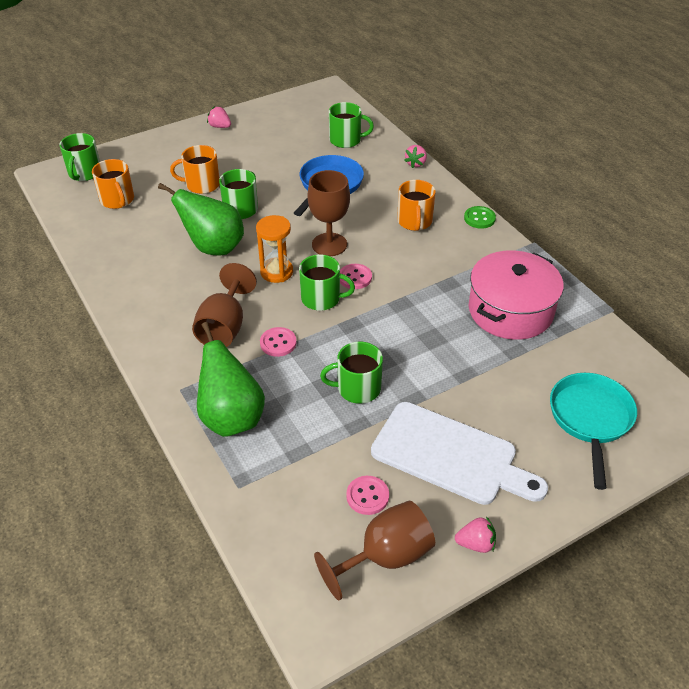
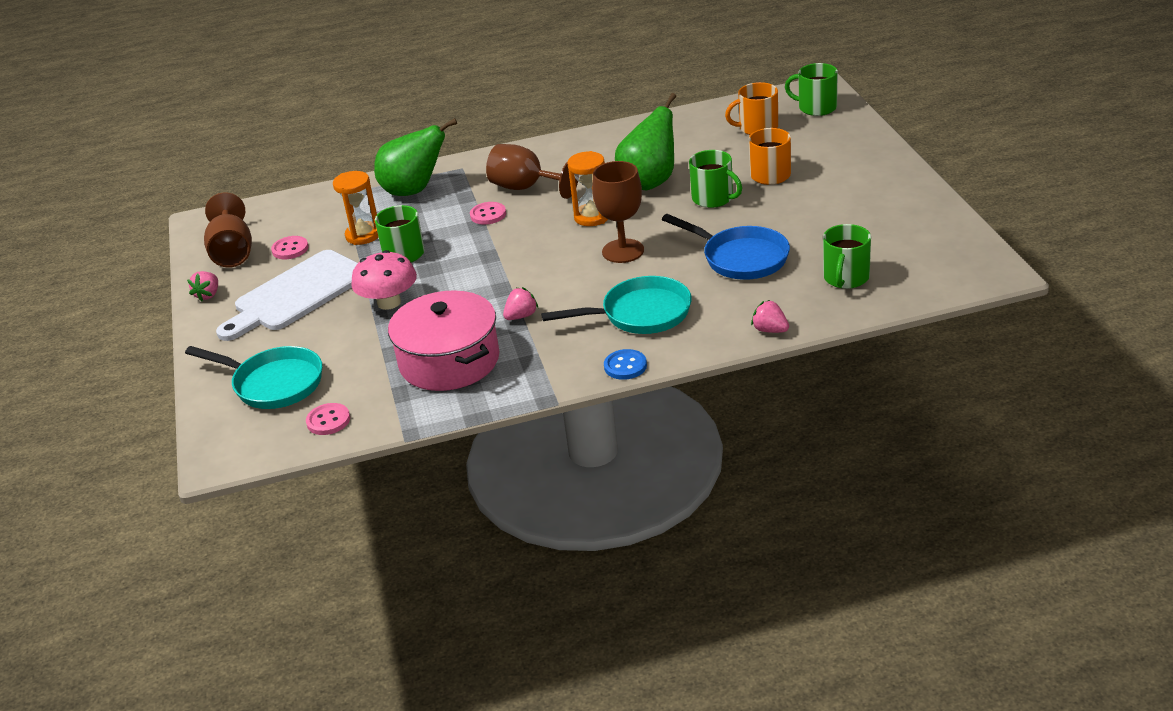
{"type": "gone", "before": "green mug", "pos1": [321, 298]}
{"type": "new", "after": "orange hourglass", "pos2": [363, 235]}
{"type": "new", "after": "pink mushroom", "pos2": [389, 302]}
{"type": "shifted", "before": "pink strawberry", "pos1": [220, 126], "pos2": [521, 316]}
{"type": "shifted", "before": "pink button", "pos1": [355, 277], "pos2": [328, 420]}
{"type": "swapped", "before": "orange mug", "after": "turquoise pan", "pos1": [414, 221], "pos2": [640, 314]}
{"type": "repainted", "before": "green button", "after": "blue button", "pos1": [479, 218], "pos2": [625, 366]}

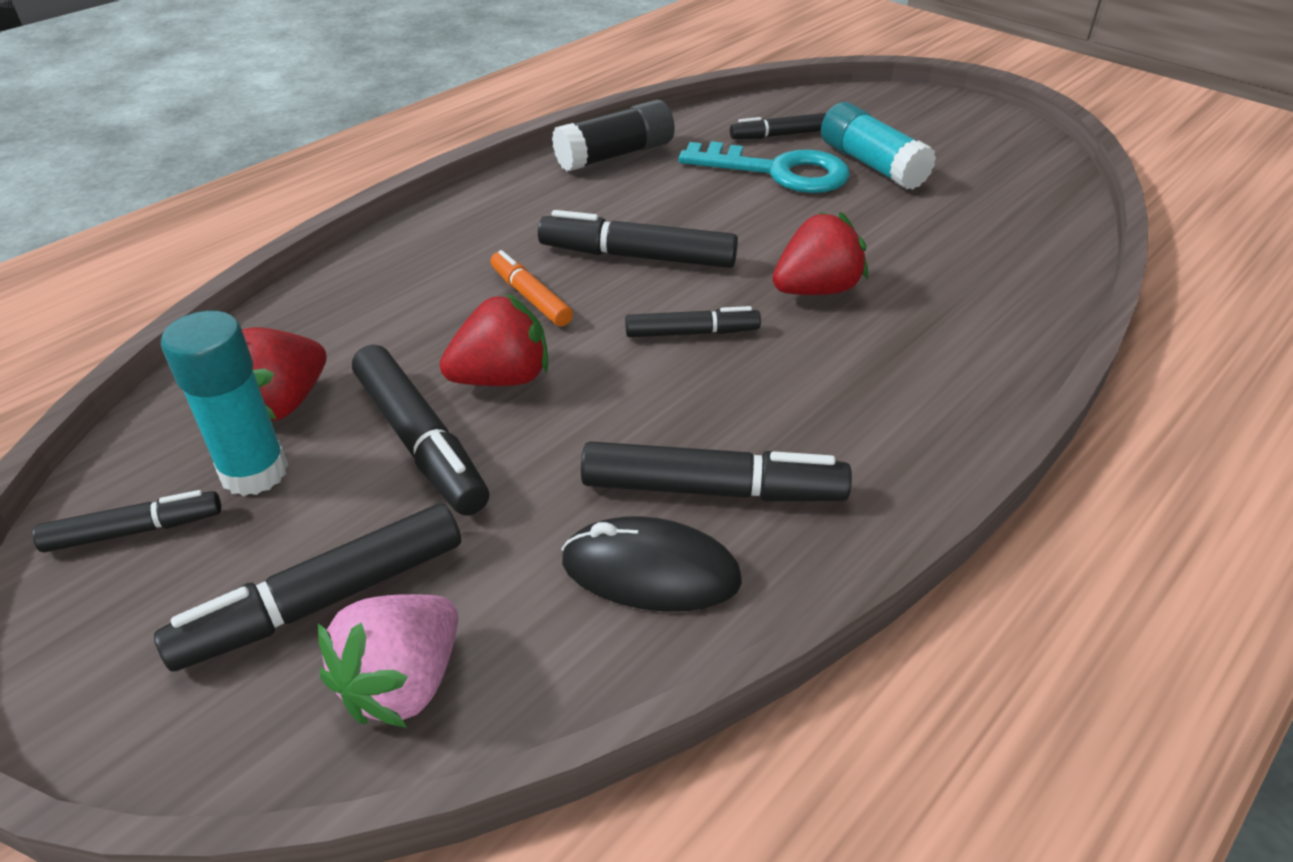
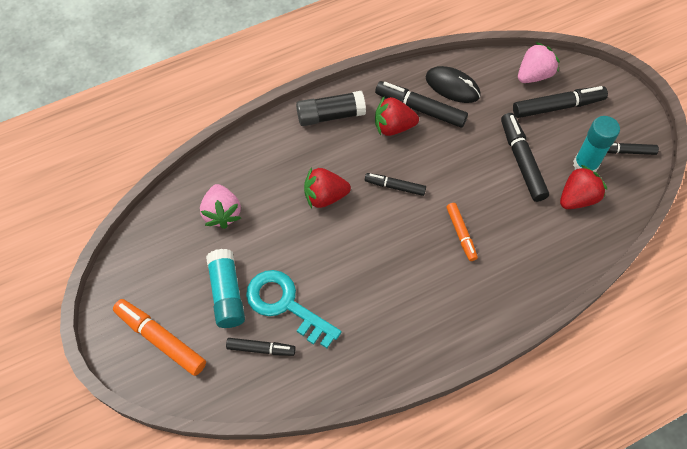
{"type": "gone", "before": "black marker", "pos1": [637, 256]}
{"type": "new", "after": "orange marker", "pos2": [161, 339]}
{"type": "new", "after": "pink strawberry", "pos2": [222, 213]}
{"type": "shifted", "before": "red strawberry", "pos1": [502, 378], "pos2": [393, 127]}
{"type": "shifted", "before": "black glue stick", "pos1": [615, 155], "pos2": [330, 115]}

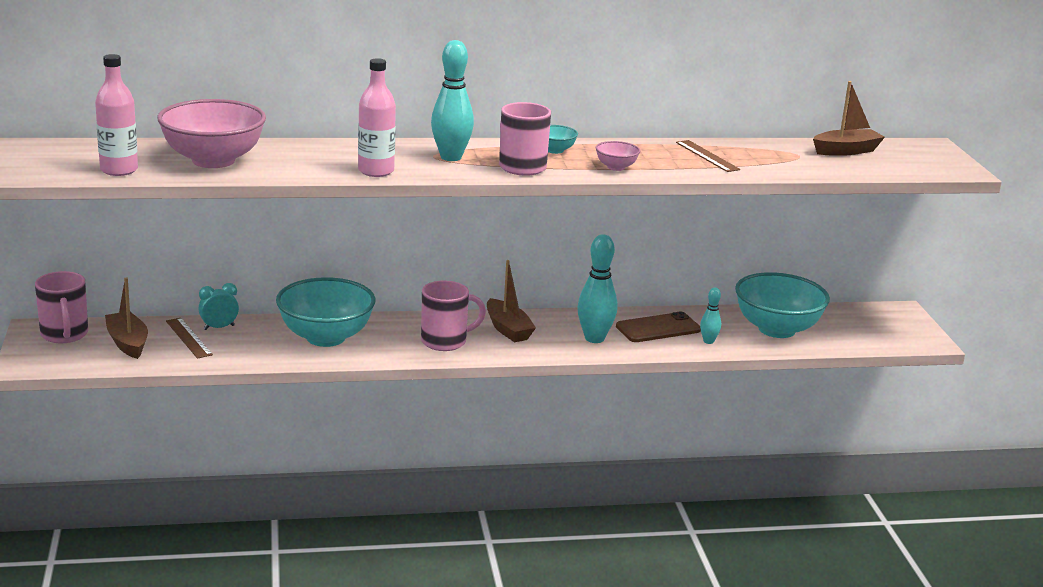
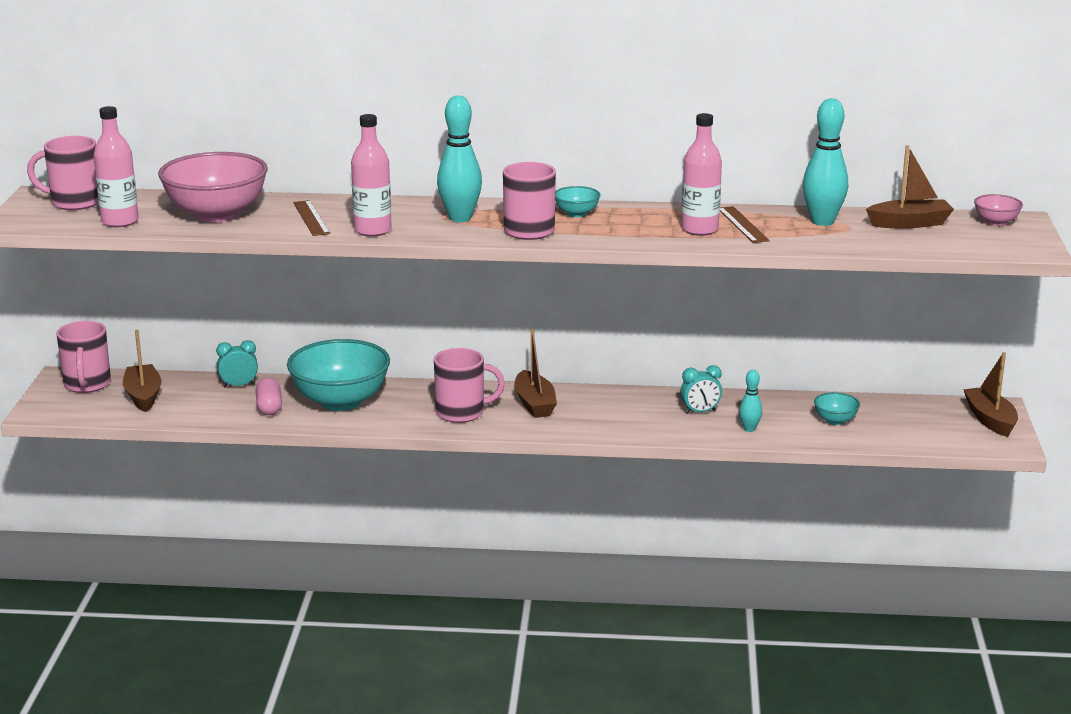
{"type": "new", "after": "pink mug", "pos2": [74, 202]}
{"type": "new", "after": "pink capsule", "pos2": [269, 407]}
{"type": "new", "after": "pink bottle", "pos2": [699, 230]}
{"type": "new", "after": "brown boat", "pos2": [990, 420]}
{"type": "shifted", "before": "brown ruler", "pos1": [188, 338], "pos2": [311, 218]}
{"type": "shifted", "before": "turquoise bowling pin", "pos1": [594, 338], "pos2": [822, 221]}
{"type": "shifted", "before": "pink bowl", "pos1": [616, 167], "pos2": [996, 222]}
{"type": "swapped", "before": "brown phone", "after": "turquoise clock", "pos1": [658, 328], "pos2": [700, 412]}
{"type": "scaled", "before": "turquoise bowl", "pos1": [776, 329], "pos2": [835, 420], "scale": 0.44}

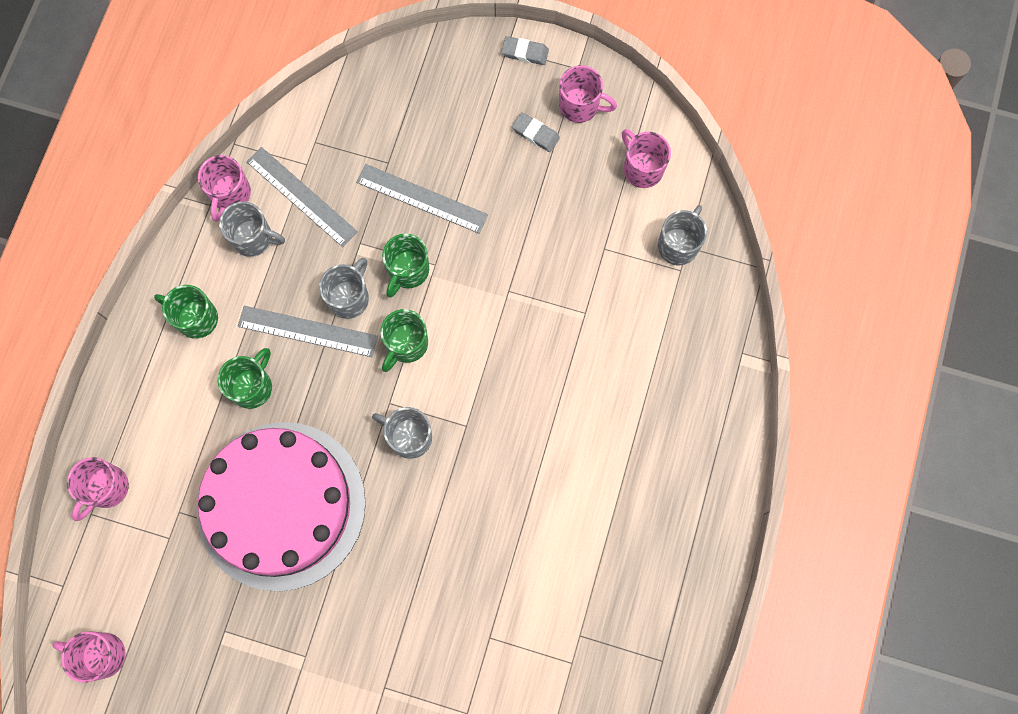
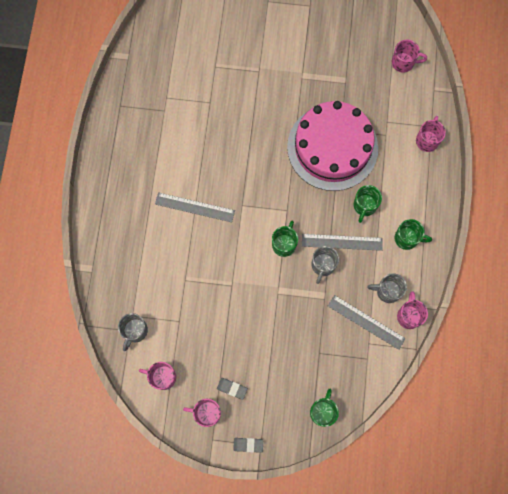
{"type": "gone", "before": "grey mug", "pos1": [409, 437]}
{"type": "shifted", "before": "grey ruler", "pos1": [421, 199], "pos2": [195, 207]}
{"type": "shifted", "before": "green mug", "pos1": [408, 271], "pos2": [322, 411]}
{"type": "rotated", "before": "pink mug", "pos1": [642, 168], "pos2": [162, 377], "turn": 150}

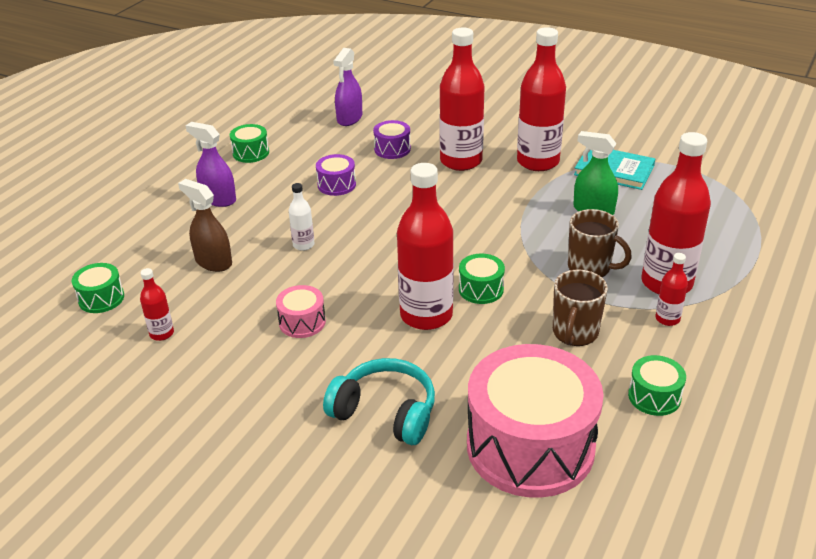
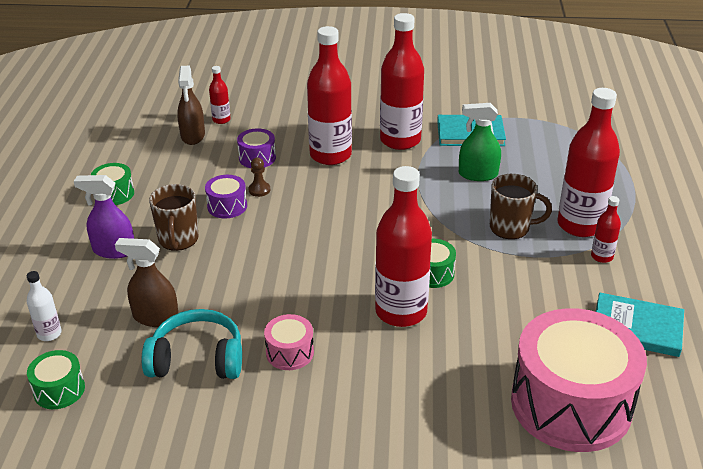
{"type": "new", "after": "brown pawn", "pos2": [259, 190]}
{"type": "shifted", "before": "red bottle", "pos1": [162, 333], "pos2": [221, 120]}
{"type": "shifted", "before": "white bottle", "pos1": [303, 245], "pos2": [49, 334]}
{"type": "shifted", "before": "turquoise headphones", "pos1": [385, 412], "pos2": [197, 359]}
{"type": "shifted", "before": "brown mug", "pos1": [575, 333], "pos2": [178, 240]}
{"type": "swapped", "before": "green drum", "after": "turquoise book", "pos1": [654, 396], "pos2": [637, 327]}
{"type": "repainted", "before": "purple spray bottle", "after": "brown spray bottle", "pos1": [349, 118], "pos2": [193, 136]}

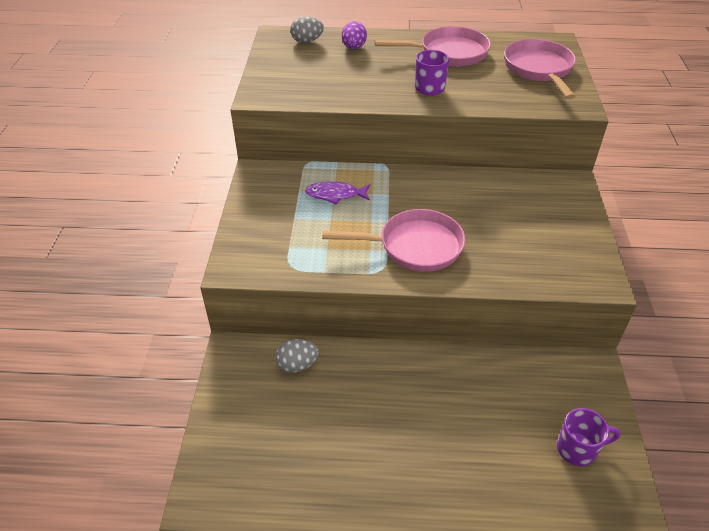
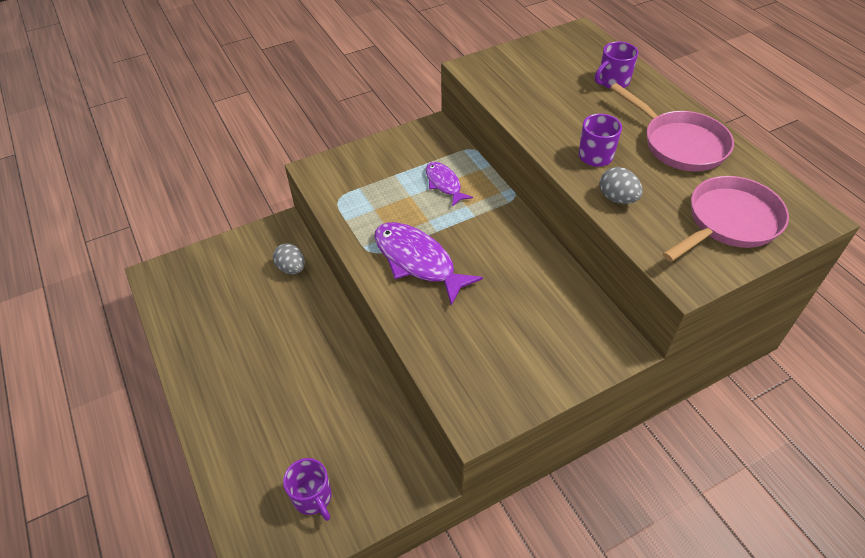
{"type": "shifted", "before": "grey egg", "pos1": [307, 41], "pos2": [617, 198]}
{"type": "swapped", "before": "pink pan", "after": "purple fish", "pos1": [414, 246], "pos2": [418, 261]}
{"type": "swapped", "before": "purple egg", "after": "purple mug", "pos1": [354, 47], "pos2": [612, 82]}

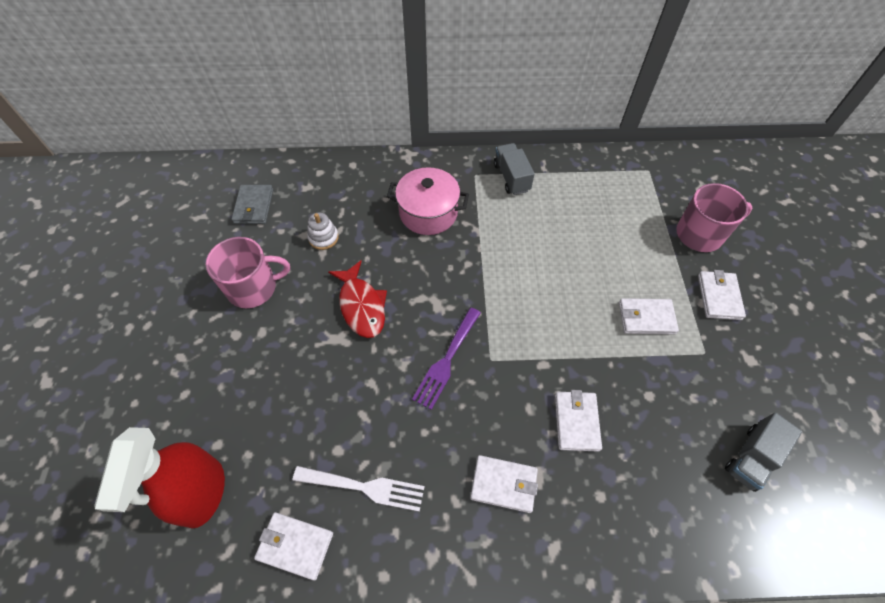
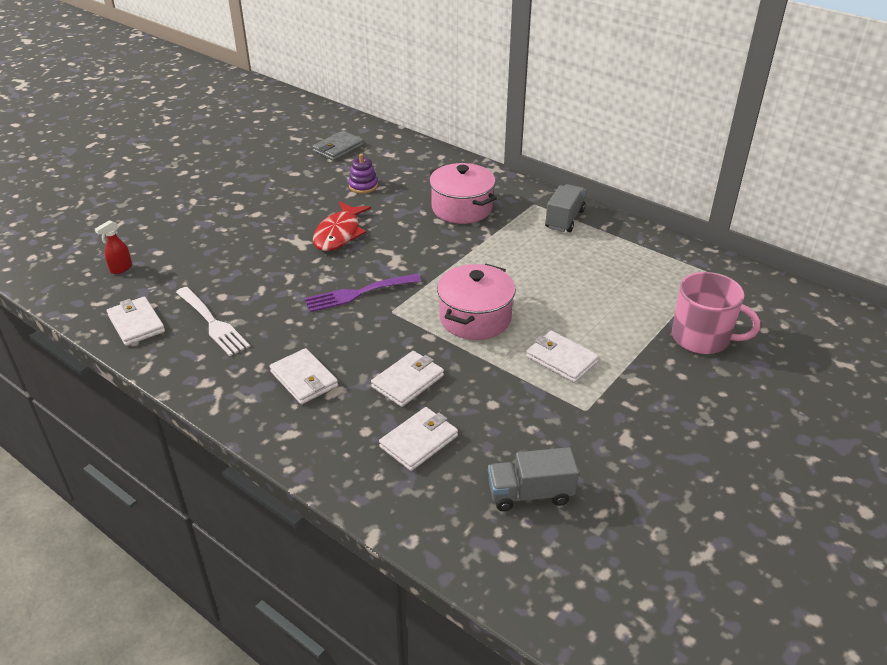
{"type": "gone", "before": "pink mug", "pos1": [253, 288]}
{"type": "new", "after": "pink pot", "pos2": [475, 318]}
{"type": "shifted", "before": "white wallet", "pos1": [719, 297], "pos2": [419, 441]}
{"type": "repainted", "before": "white stacking toy", "after": "purple stacking toy", "pos1": [323, 238], "pos2": [363, 186]}
{"type": "scaled", "before": "red spray bottle", "pos1": [202, 493], "pos2": [121, 269], "scale": 0.4}

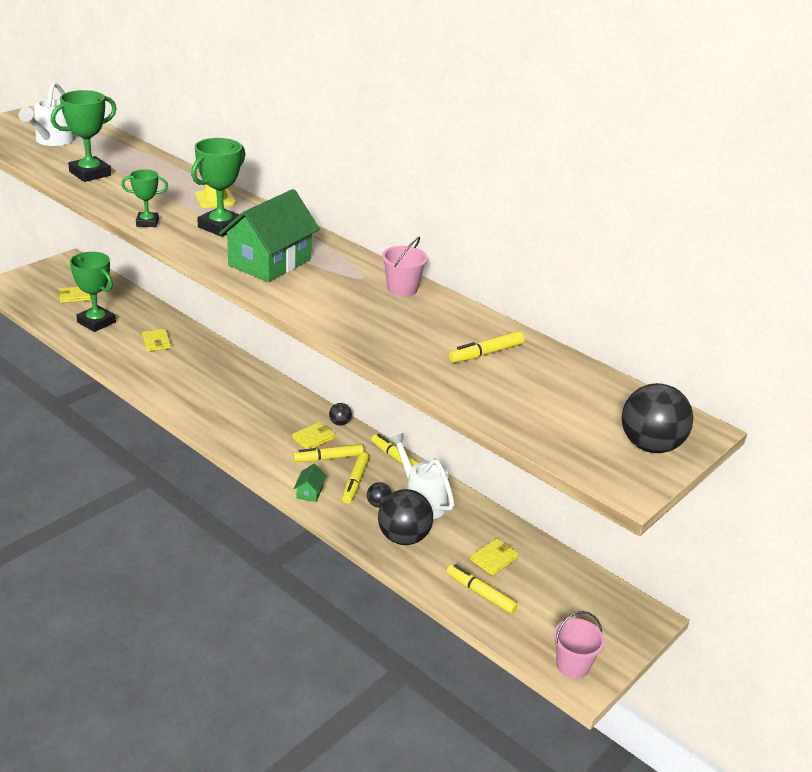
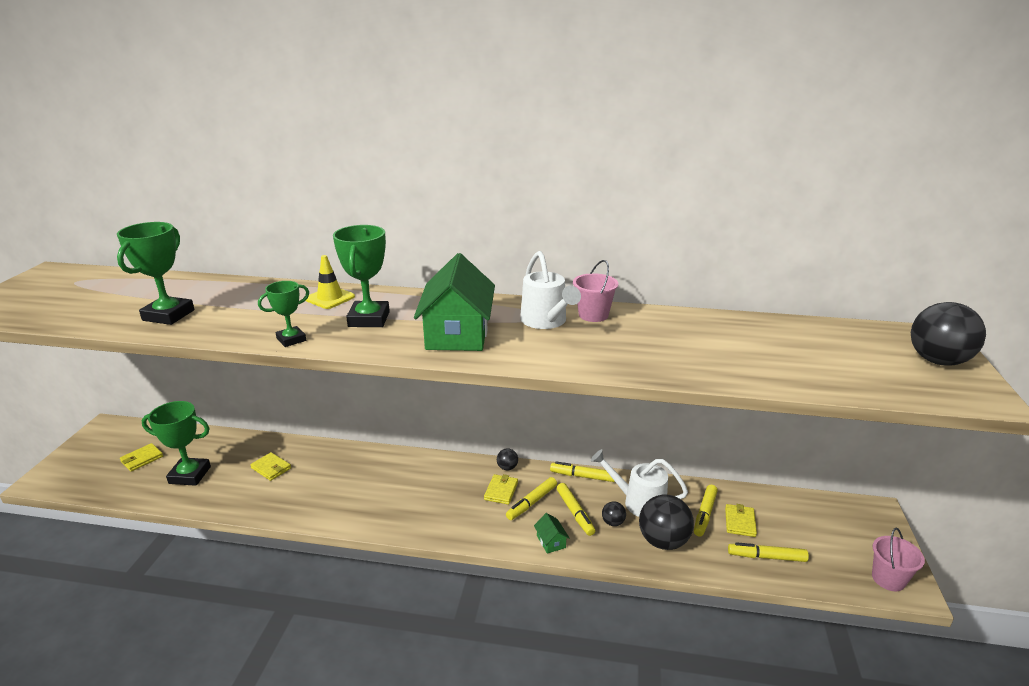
{"type": "shifted", "before": "white watering can", "pos1": [52, 141], "pos2": [546, 322]}
{"type": "shifted", "before": "yellow marker", "pos1": [486, 353], "pos2": [704, 514]}

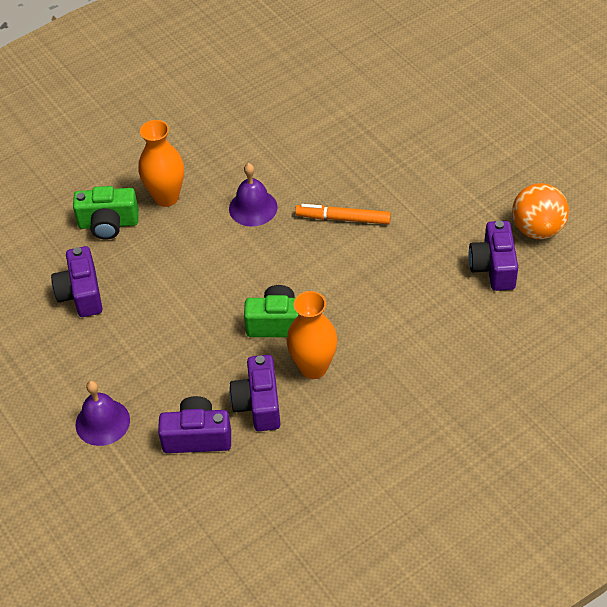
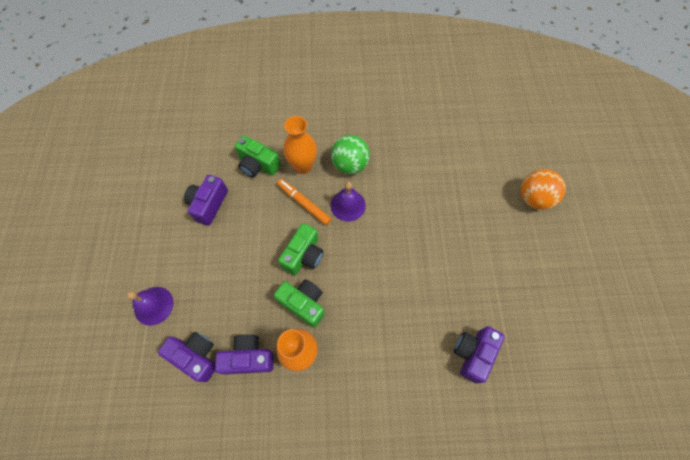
{"type": "new", "after": "green camera", "pos2": [304, 255]}
{"type": "new", "after": "green ball", "pos2": [350, 165]}
{"type": "shifted", "before": "orange marker", "pos1": [343, 219], "pos2": [304, 203]}
{"type": "shifted", "before": "orange ball", "pos1": [537, 229], "pos2": [533, 198]}
{"type": "rotated", "before": "purple camera", "pos1": [258, 404], "pos2": [248, 358], "turn": 60}

